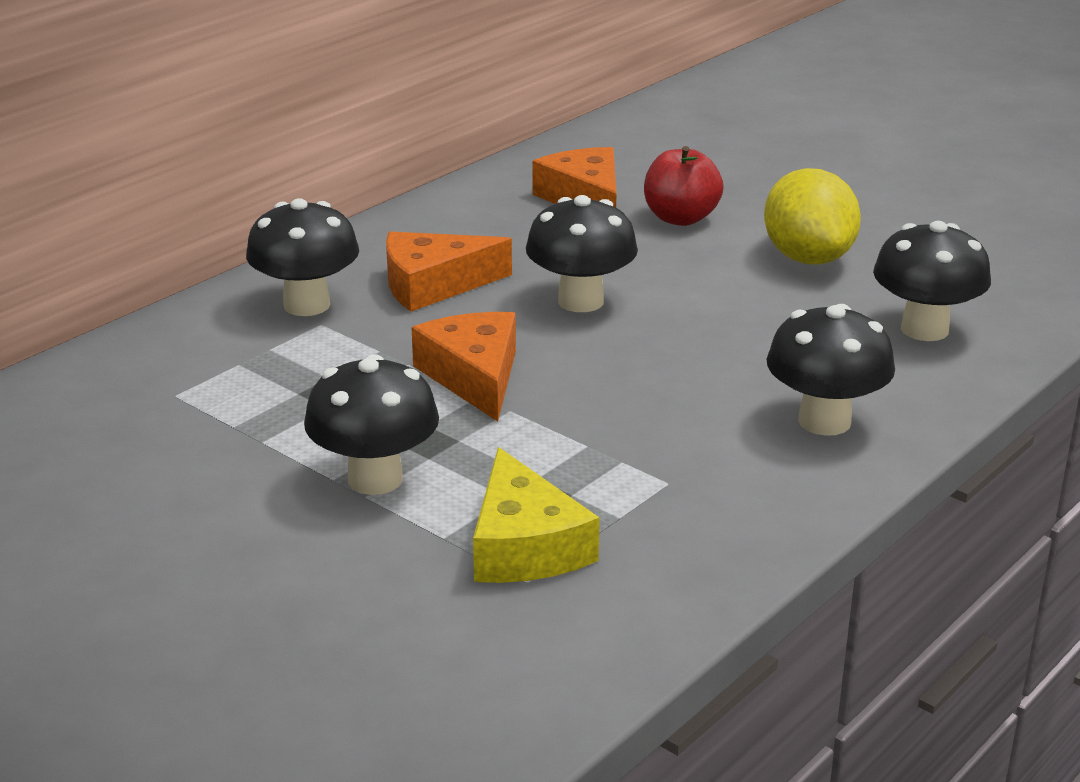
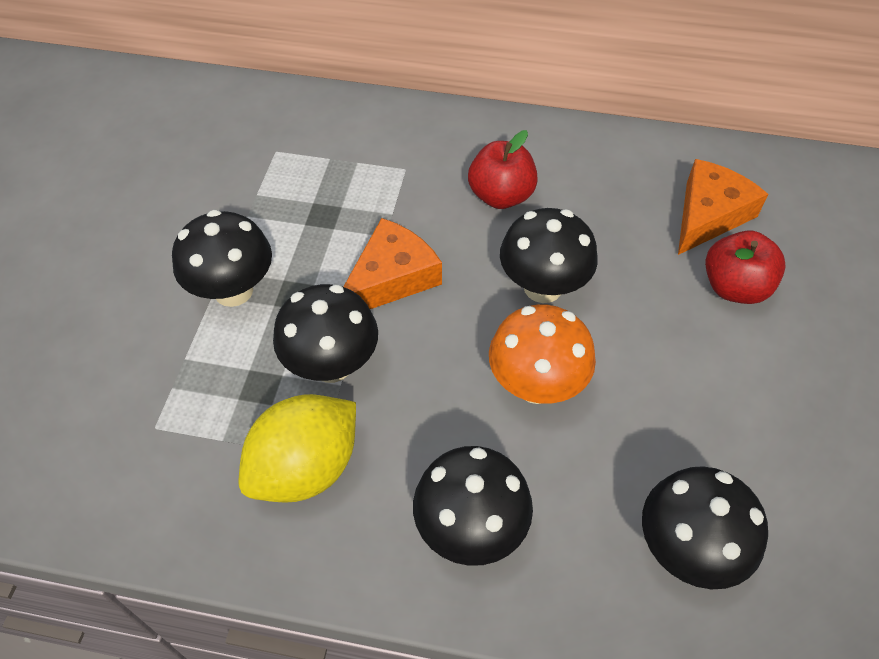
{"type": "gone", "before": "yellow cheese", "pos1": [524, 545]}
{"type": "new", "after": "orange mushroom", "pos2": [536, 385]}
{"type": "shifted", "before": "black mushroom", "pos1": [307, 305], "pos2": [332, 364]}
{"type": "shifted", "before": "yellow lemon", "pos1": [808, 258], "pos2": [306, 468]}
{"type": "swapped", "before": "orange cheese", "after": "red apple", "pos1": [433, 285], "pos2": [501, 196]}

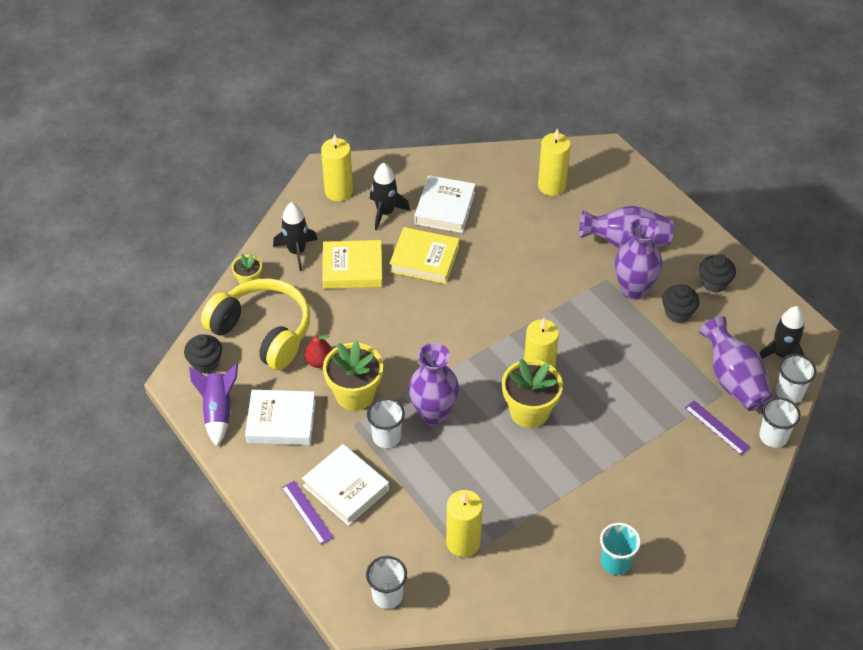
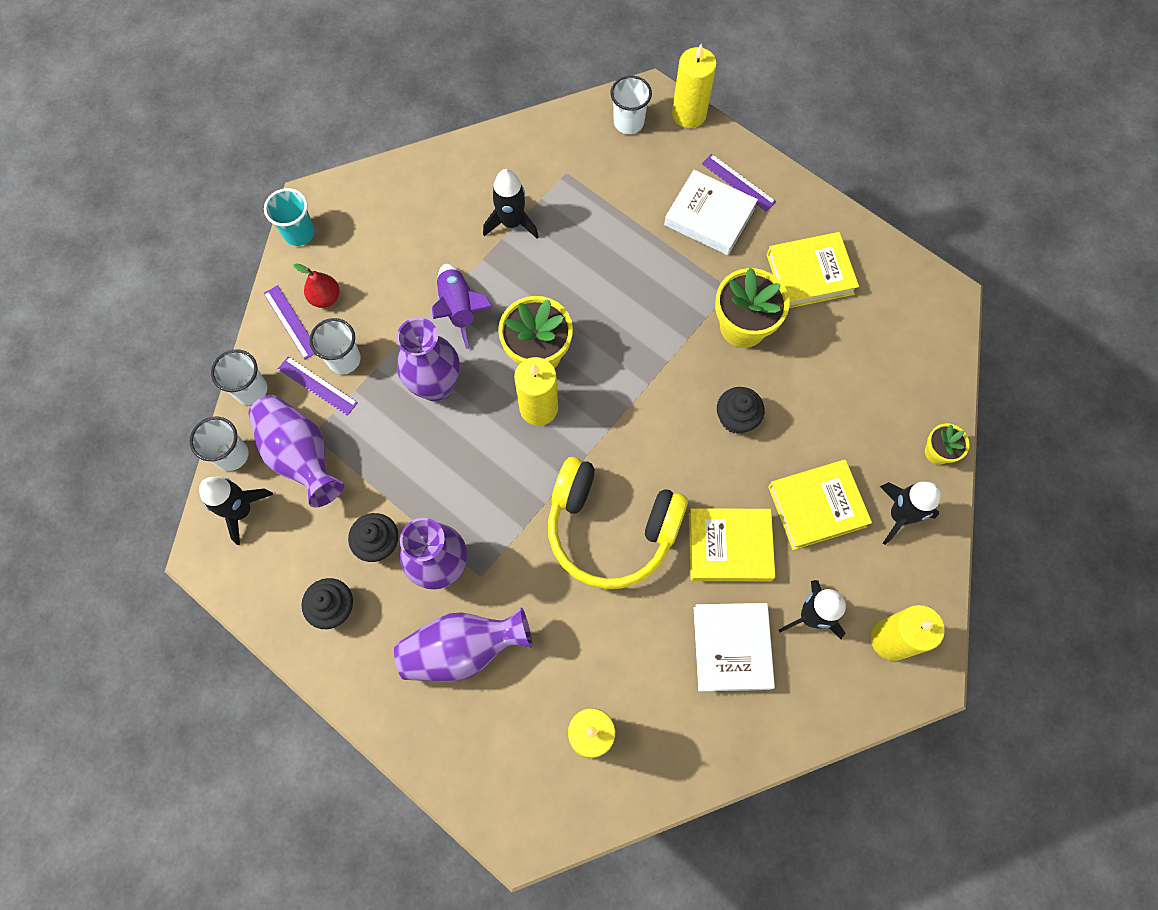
{"type": "new", "after": "purple ruler", "pos2": [291, 322]}
{"type": "new", "after": "black rocket", "pos2": [511, 223]}
{"type": "shifted", "before": "black cupcake", "pos1": [205, 363], "pos2": [736, 418]}
{"type": "shifted", "before": "purple rocket", "pos1": [218, 411], "pos2": [459, 308]}
{"type": "shifted", "before": "yellow headphones", "pos1": [263, 332], "pos2": [611, 528]}
{"type": "shifted", "before": "red pear", "pos1": [319, 361], "pos2": [325, 298]}
{"type": "shifted", "before": "white cup", "pos1": [386, 437], "pos2": [344, 359]}
{"type": "shifted", "before": "purple vase", "pos1": [433, 414], "pos2": [436, 386]}
{"type": "shifted", "before": "yellow candle", "pos1": [463, 542], "pos2": [689, 114]}
{"type": "shifted", "before": "turquoise cup", "pos1": [615, 562], "pos2": [299, 233]}
{"type": "repainted", "before": "white book", "after": "yellow book", "pos1": [281, 421], "pos2": [810, 274]}

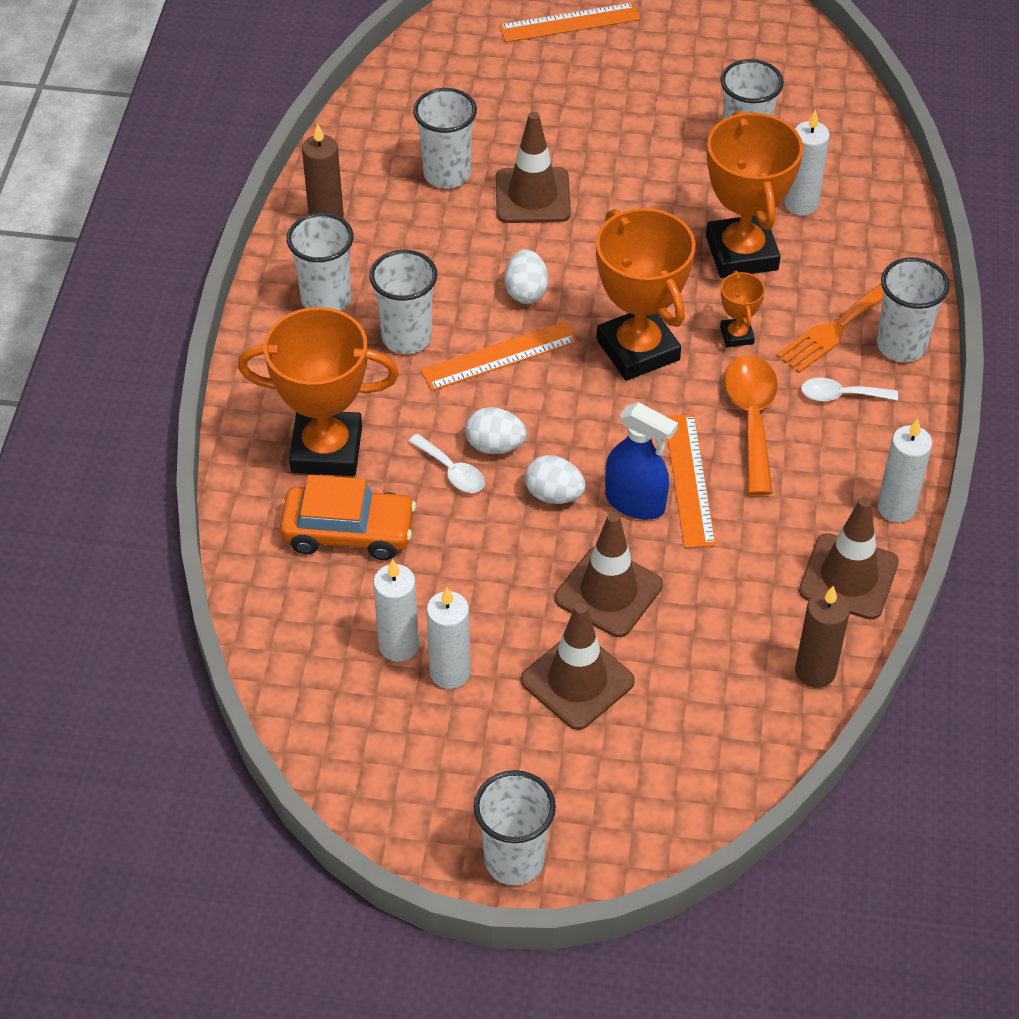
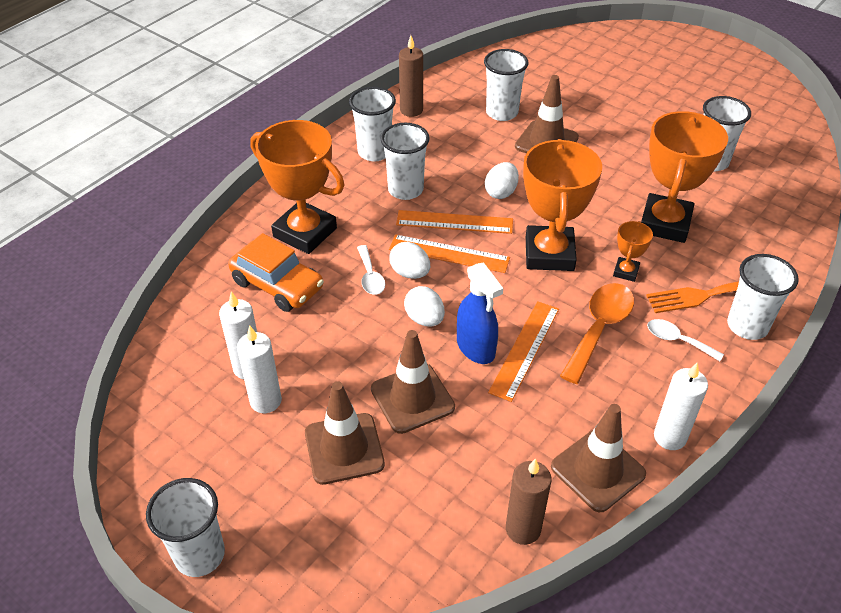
{"type": "gone", "before": "white candle", "pos1": [801, 204]}
{"type": "shifted", "before": "orange ruler", "pos1": [569, 23], "pos2": [449, 253]}

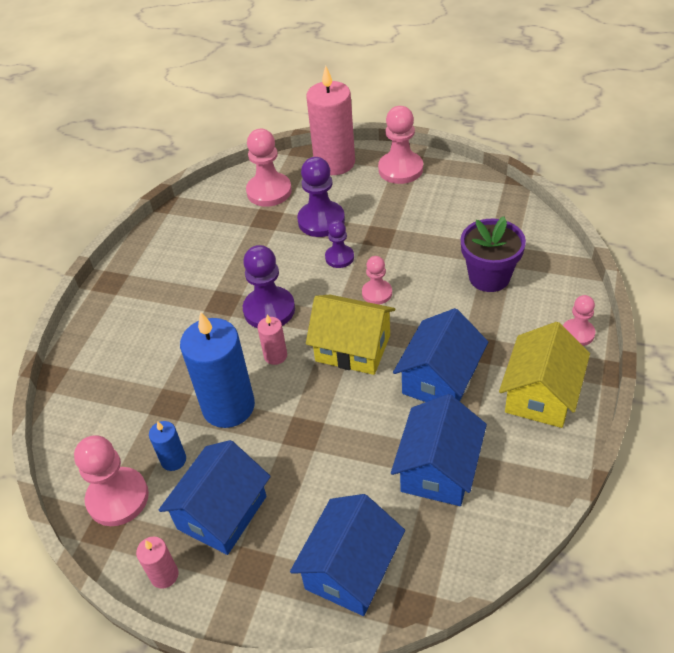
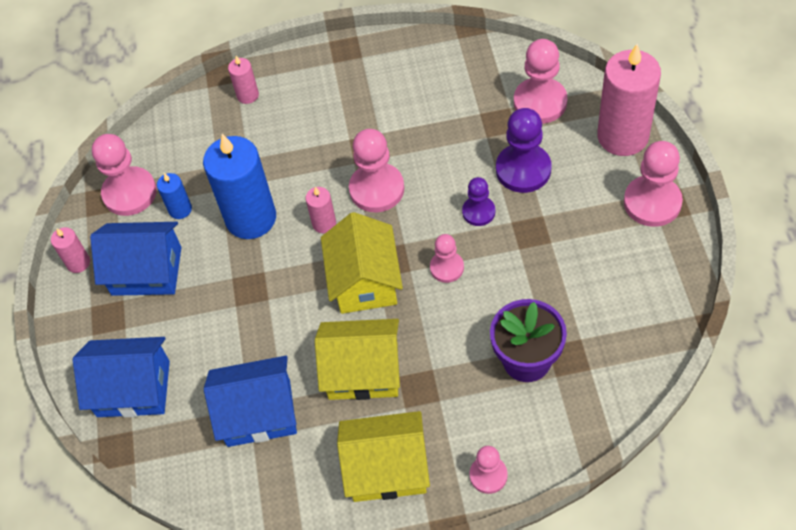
{"type": "new", "after": "pink candle", "pos2": [247, 95]}
{"type": "repainted", "before": "purple pawn", "after": "pink pawn", "pos1": [269, 310], "pos2": [377, 189]}
{"type": "repainted", "before": "blue house", "after": "yellow house", "pos1": [440, 379], "pos2": [363, 371]}

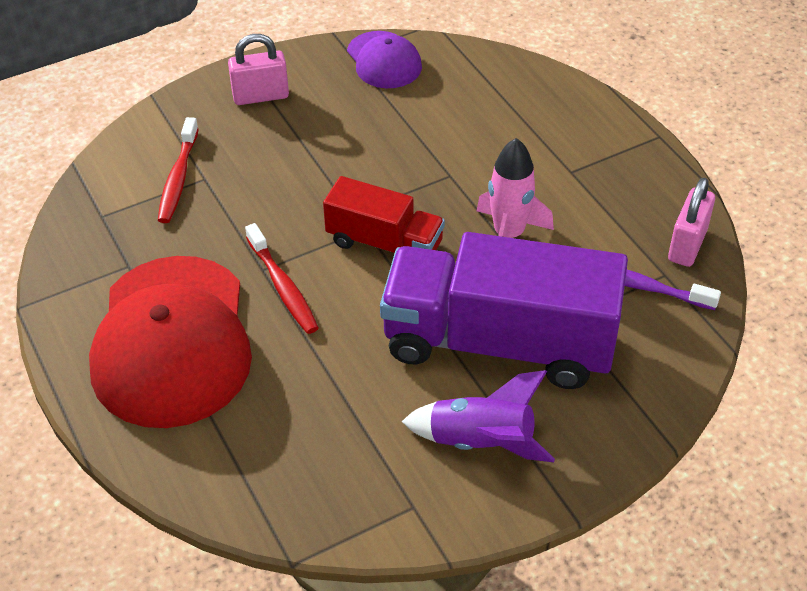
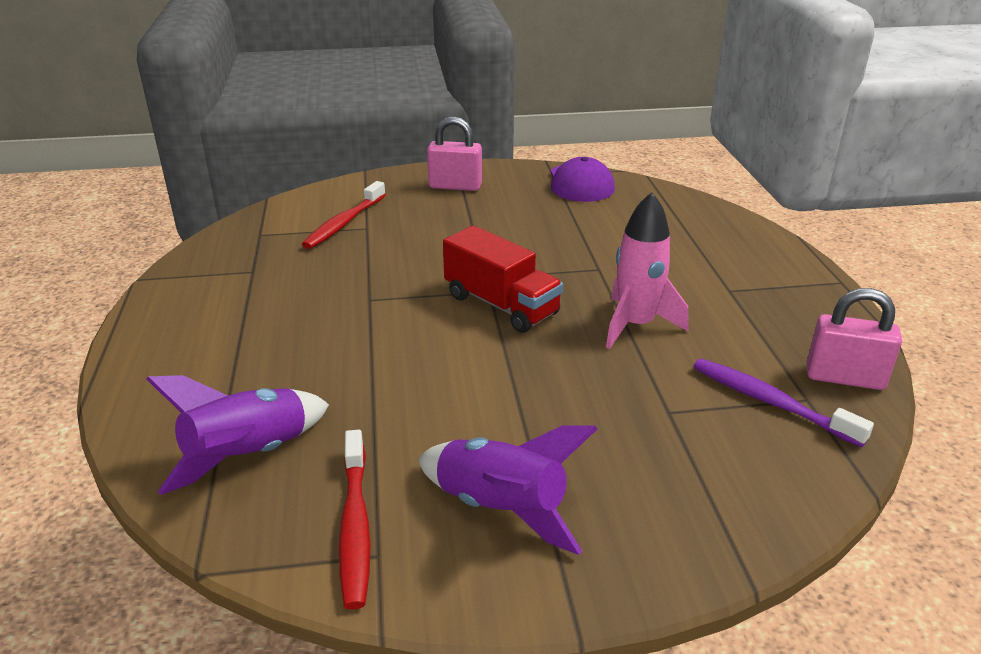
{"type": "gone", "before": "red cap", "pos1": [172, 341]}
{"type": "gone", "before": "purple truck", "pos1": [499, 342]}
{"type": "new", "after": "purple rocket", "pos2": [249, 456]}
{"type": "shifted", "before": "red toothbrush", "pos1": [283, 287], "pos2": [355, 526]}
{"type": "rotated", "before": "pink padlock", "pos1": [687, 245], "pos2": [844, 378], "turn": 60}

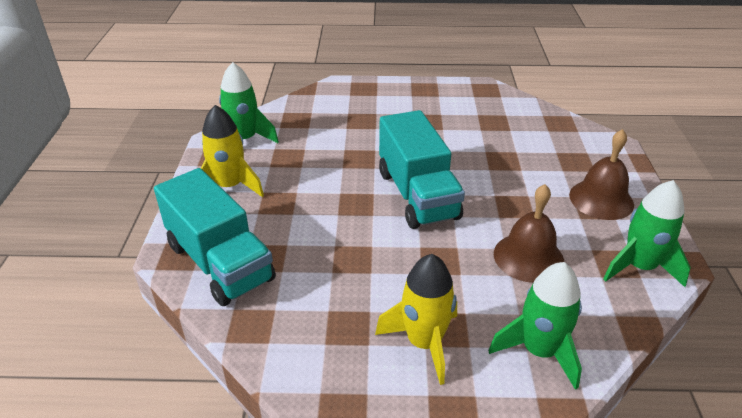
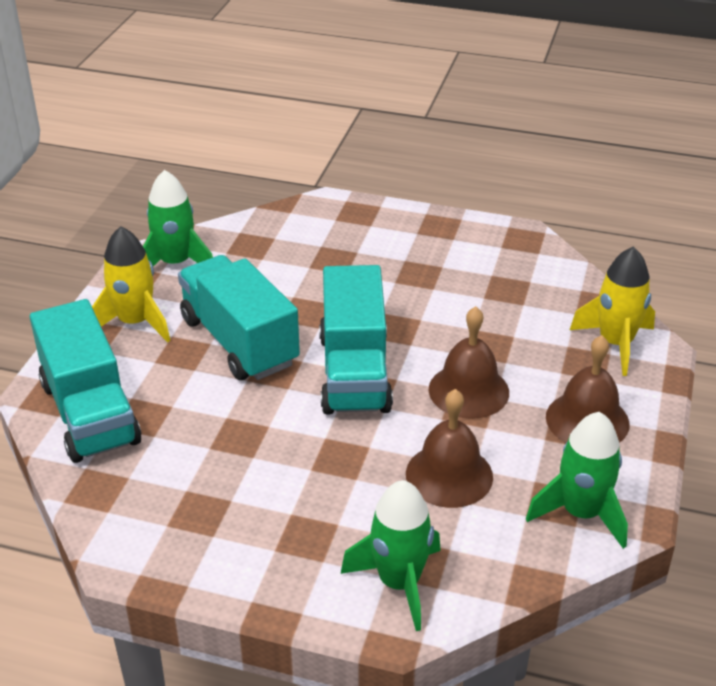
{"type": "new", "after": "turquoise truck", "pos2": [239, 341]}
{"type": "new", "after": "brown bell", "pos2": [468, 390]}
{"type": "shifted", "before": "yellow rocket", "pos1": [424, 343], "pos2": [615, 344]}

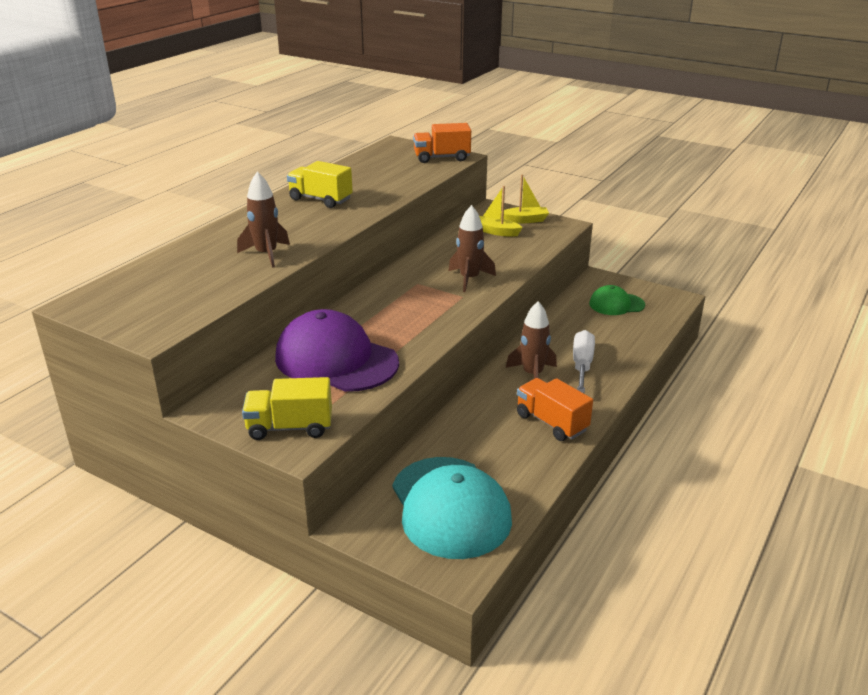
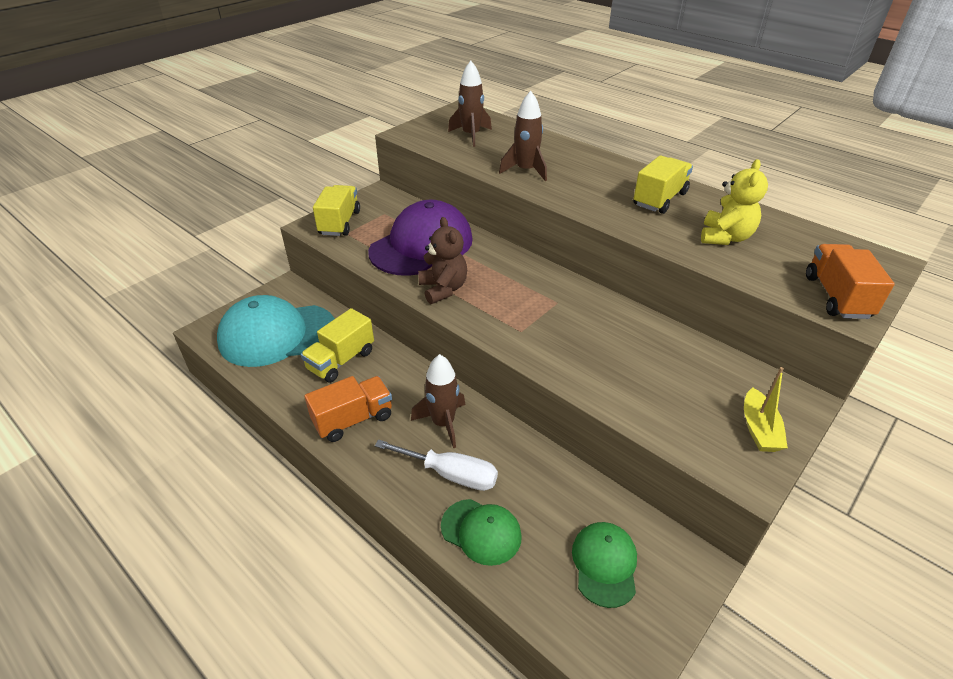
{"type": "gone", "before": "yellow boat", "pos1": [496, 232]}
{"type": "new", "after": "yellow truck", "pos2": [341, 360]}
{"type": "new", "after": "brown teddy bear", "pos2": [443, 289]}
{"type": "new", "after": "green cap", "pos2": [481, 531]}
{"type": "new", "after": "yellow teddy bear", "pos2": [725, 237]}
{"type": "shifted", "before": "brown rocket", "pos1": [469, 279], "pos2": [471, 135]}

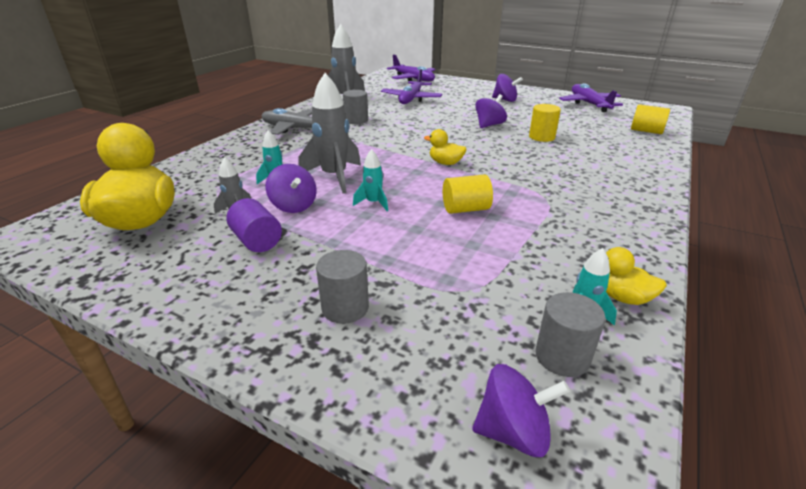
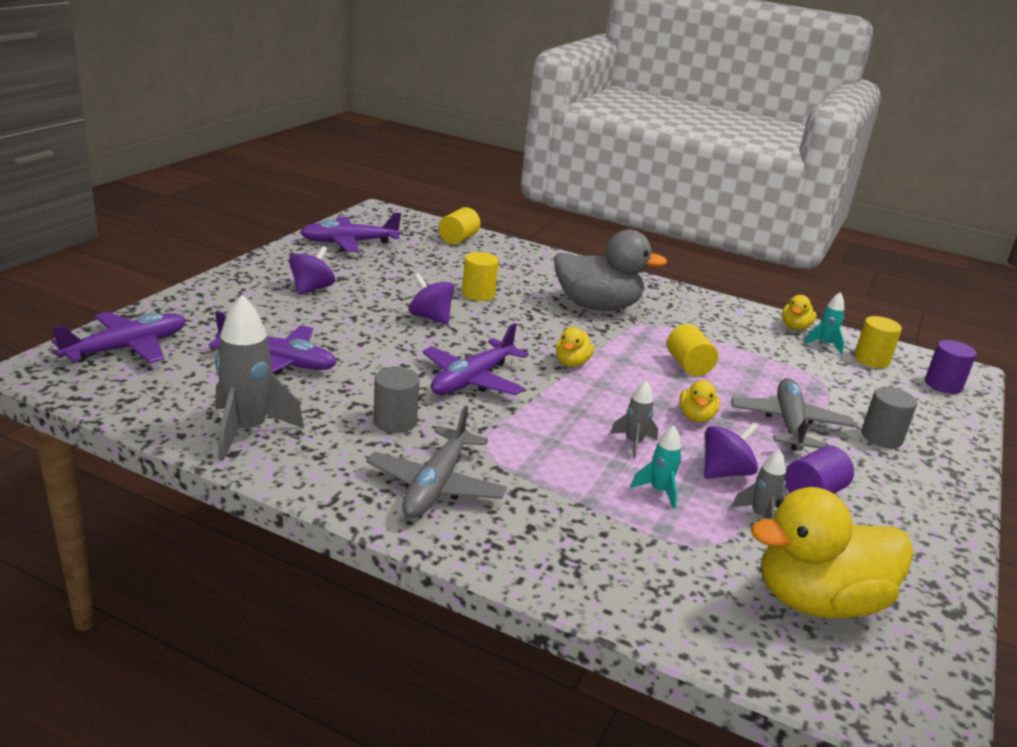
{"type": "new", "after": "purple plane", "pos2": [472, 380]}
{"type": "new", "after": "grey duck", "pos2": [597, 306]}
{"type": "new", "after": "grey plane", "pos2": [789, 424]}
{"type": "swapped", "before": "turquoise rocket", "after": "yellow duck", "pos1": [373, 203], "pos2": [696, 417]}
{"type": "swapped", "before": "purple spinning top", "after": "purple cylinder", "pos1": [513, 431], "pos2": [943, 385]}
{"type": "repainted", "before": "grey cylinder", "after": "yellow cylinder", "pos1": [562, 356], "pos2": [871, 360]}
{"type": "scaled", "before": "grey rocket", "pos1": [334, 177], "pos2": [633, 443], "scale": 0.51}

